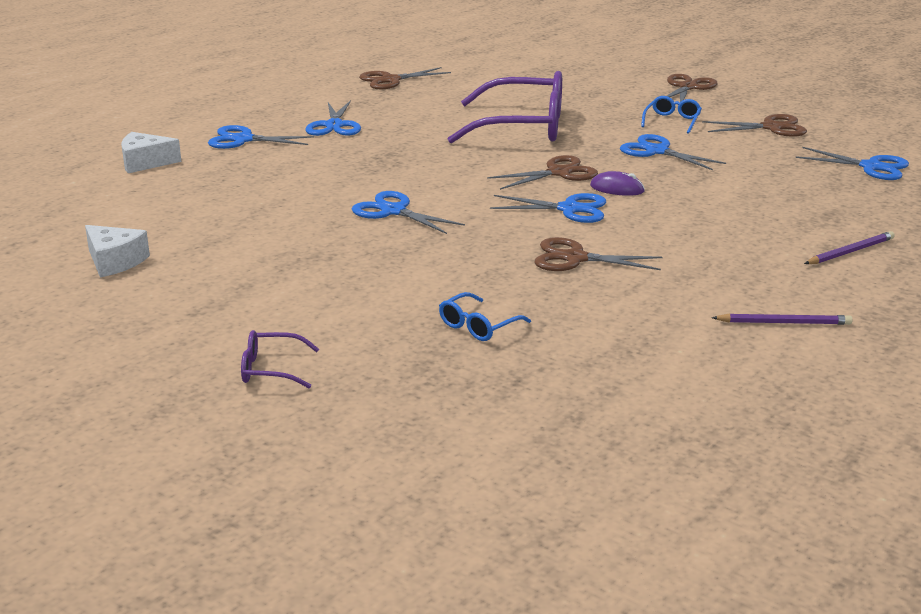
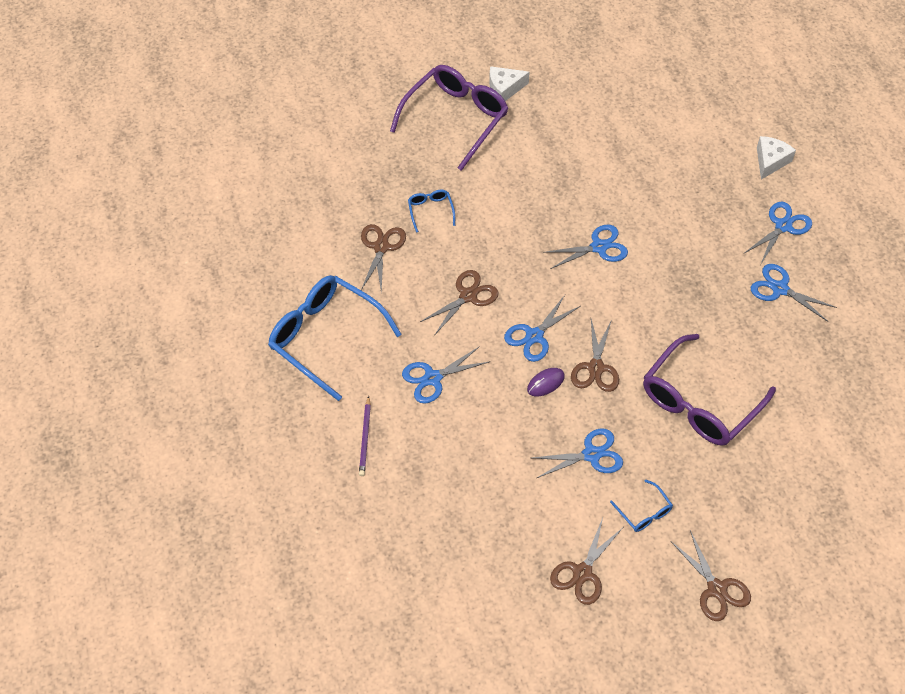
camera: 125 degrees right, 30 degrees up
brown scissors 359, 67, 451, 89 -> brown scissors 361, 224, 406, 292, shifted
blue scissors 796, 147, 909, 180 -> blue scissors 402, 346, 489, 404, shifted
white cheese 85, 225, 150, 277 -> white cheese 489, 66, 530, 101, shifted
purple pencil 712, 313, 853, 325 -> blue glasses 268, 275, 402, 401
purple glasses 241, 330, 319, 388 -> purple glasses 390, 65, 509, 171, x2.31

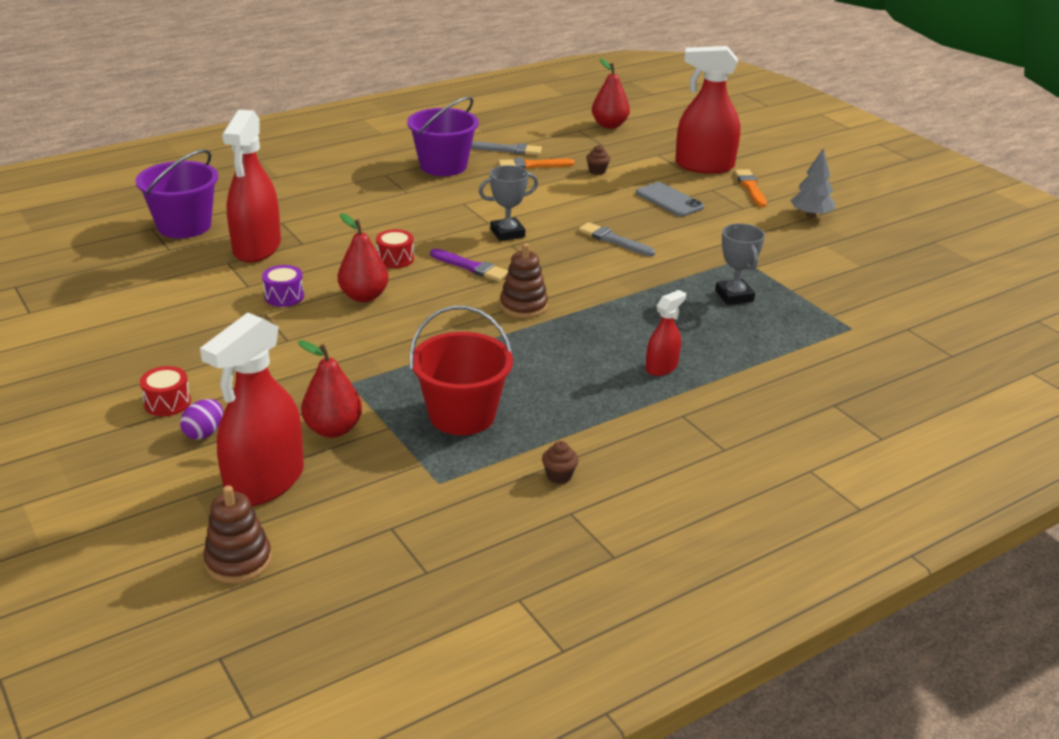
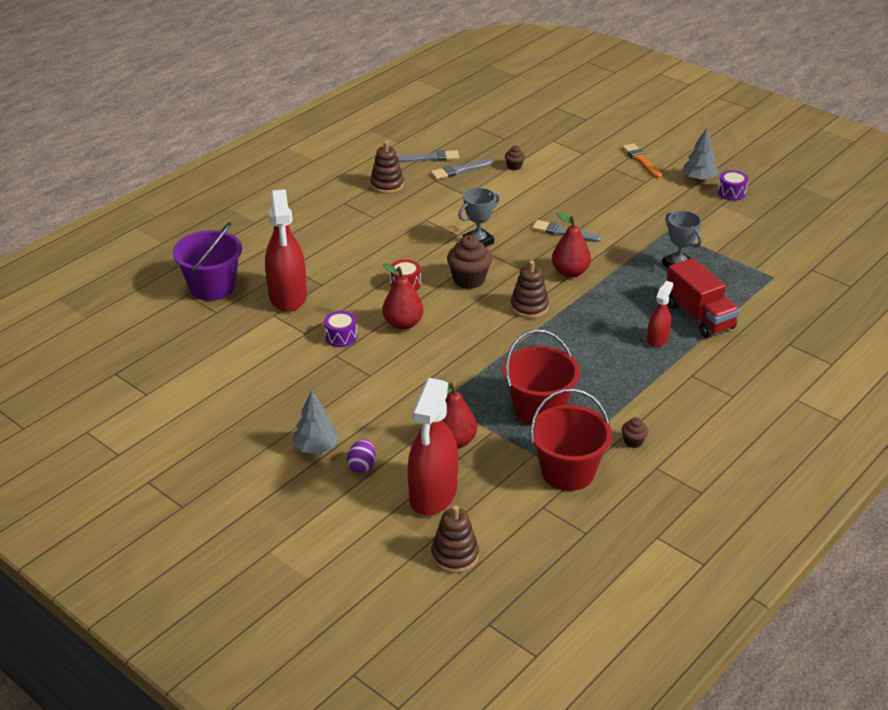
camera: 15 degrees left, 5 degrees up
red spray bottle 675, 46, 740, 174 -> none
red pear 592, 58, 630, 129 -> red pear 552, 212, 591, 278, shifted
purple bucket 407, 97, 479, 176 -> brown stacking toy 370, 141, 404, 194
orange brush 498, 158, 575, 169 -> grey brush 431, 159, 493, 180
grey phone 636, 182, 704, 217 -> none
purple brush 430, 249, 509, 282 -> brown cupcake 447, 235, 492, 289
red drum 140, 366, 191, 416 -> grey tree 292, 391, 339, 454
none -> purple drum 718, 170, 748, 201
none -> red truck 667, 258, 740, 338
none -> red bucket 530, 389, 612, 491

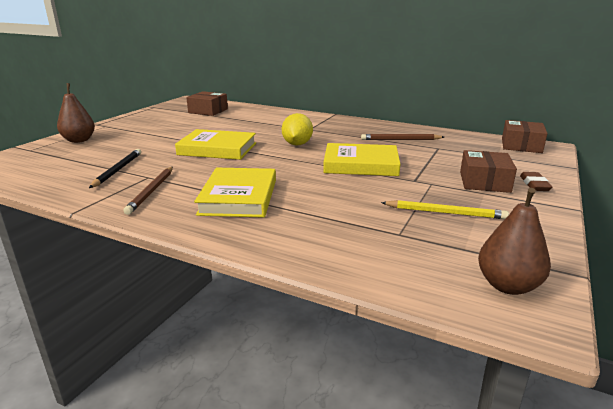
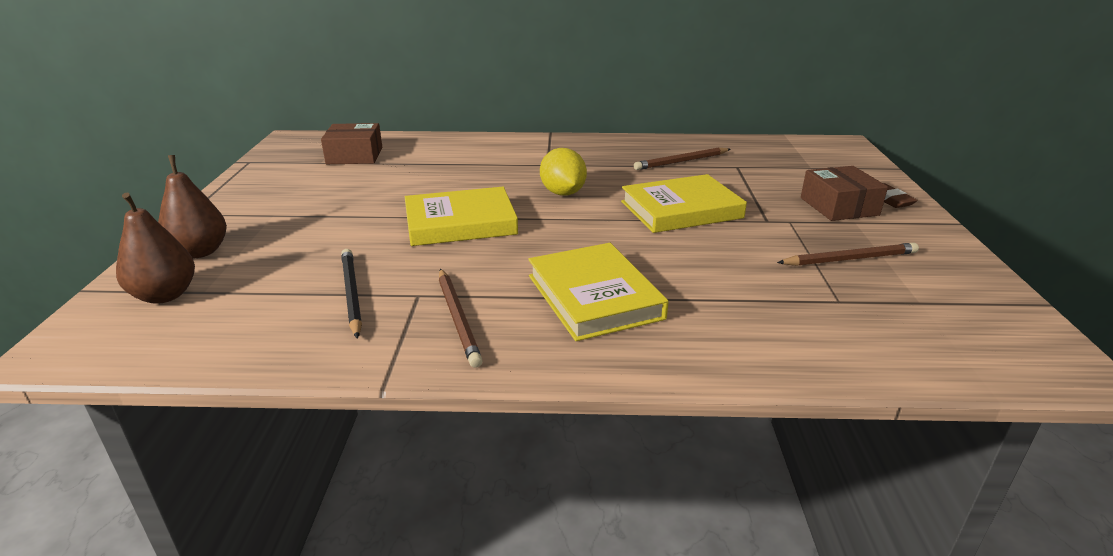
camera: 25 degrees left, 5 degrees up
brown box 502, 120, 548, 153 -> none
brown pear 478, 188, 551, 295 -> brown pear 116, 193, 195, 304, shifted
yellow pencil 381, 200, 509, 219 -> brown pencil 777, 243, 919, 266

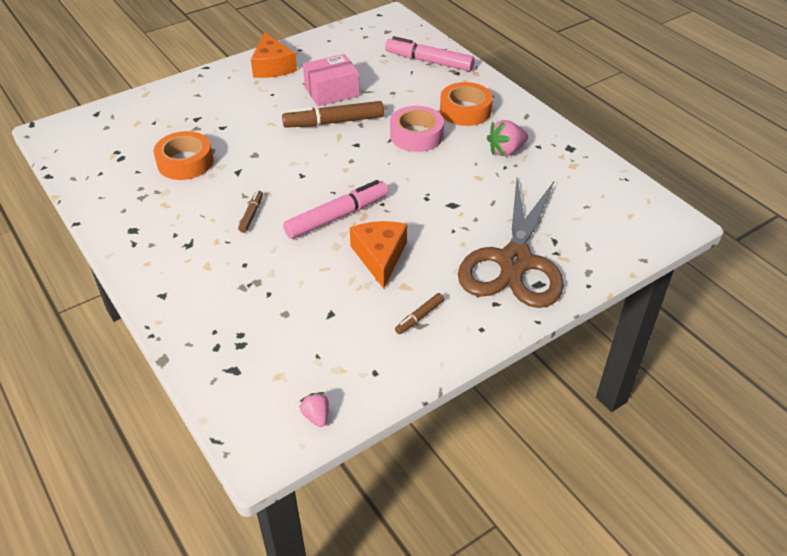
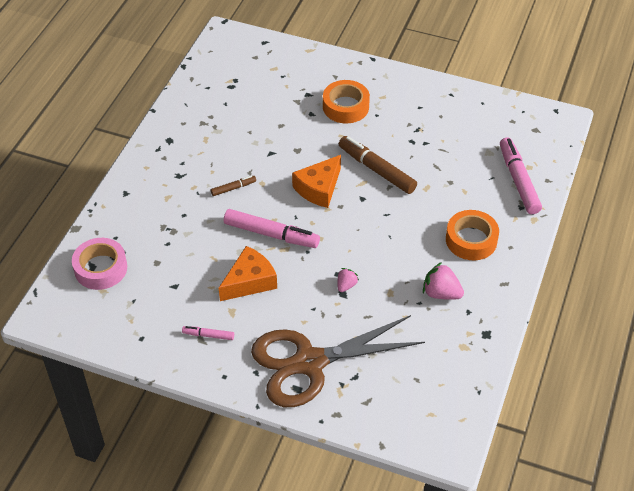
camera: 55 degrees right, 5 degrees up
orange cheese 251, 32, 297, 78 -> orange cheese 292, 155, 341, 208, shifted
pink box 303, 54, 360, 106 -> none
pink tape 390, 106, 444, 152 -> pink tape 72, 238, 127, 290, shifted
orange tape 154, 131, 213, 180 -> orange tape 323, 80, 370, 124, shifted
brown marker 395, 293, 444, 334 -> pink marker 182, 326, 234, 340
pink strawberry 299, 392, 329, 427 -> pink strawberry 337, 268, 359, 292, shifted

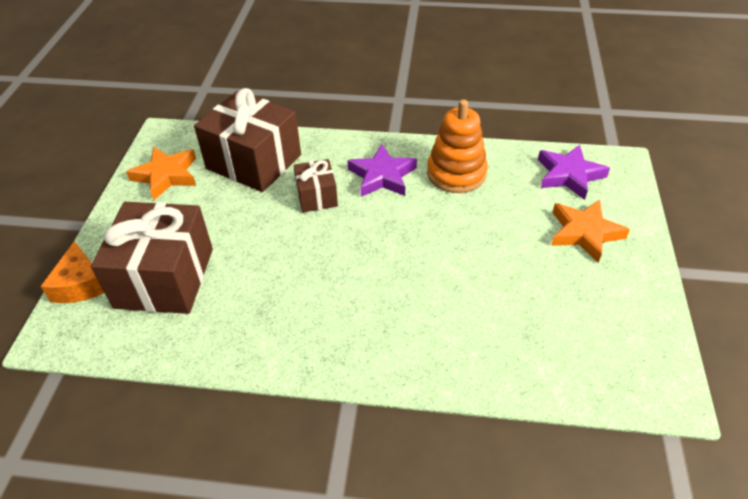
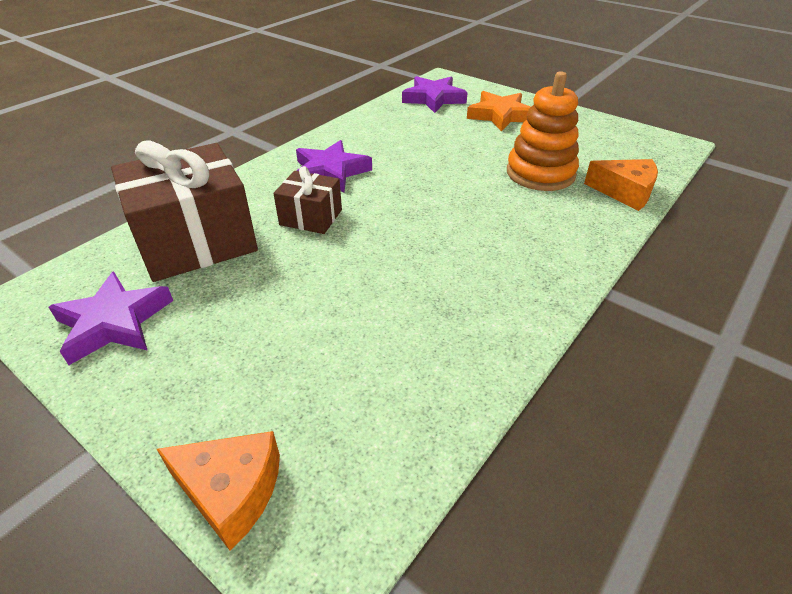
camera: 60 degrees left, 5 degrees down
orange stacking toy 427, 99, 488, 193 -> orange stacking toy 507, 71, 579, 191, shifted
orange star 126, 147, 196, 200 -> purple star 49, 271, 173, 365
brown gift 91, 202, 213, 314 -> none
none -> orange cheese 584, 159, 658, 211

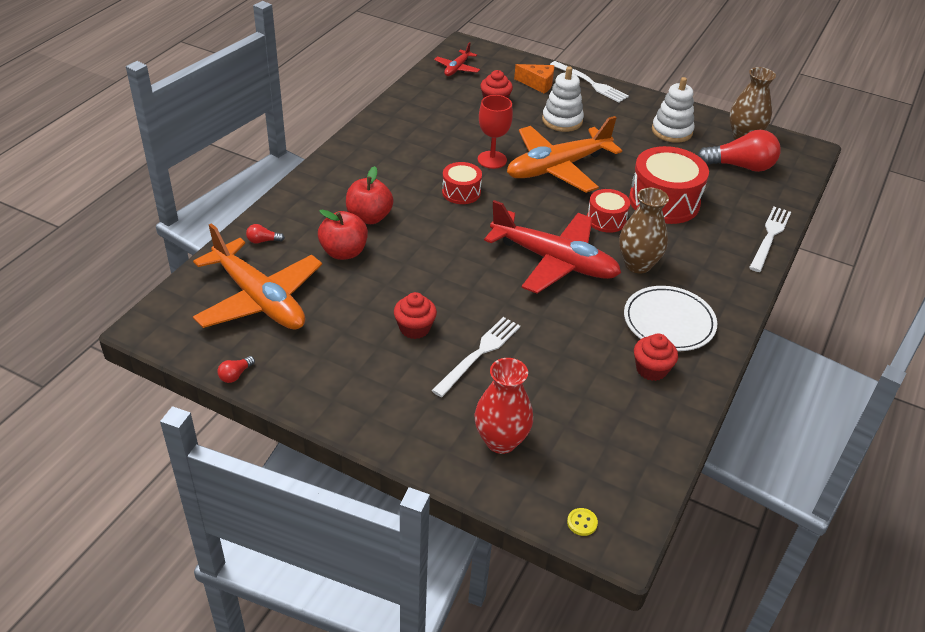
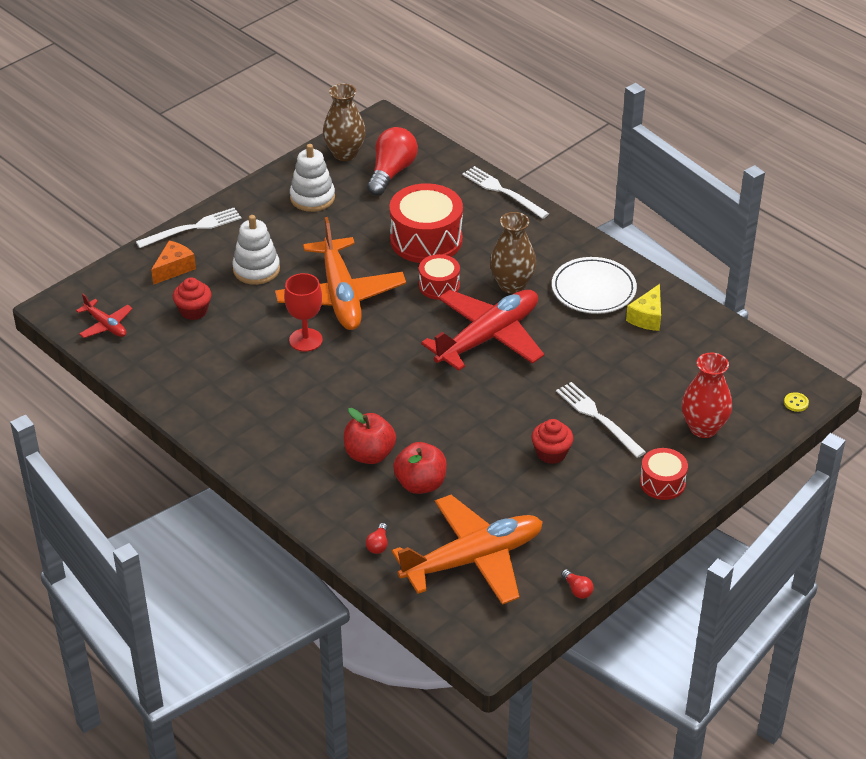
camera: 70 degrees left, 0 degrees up
red drum 442, 162, 482, 204 -> red drum 640, 448, 688, 500, shifted
red cupcake 634, 333, 678, 381 -> yellow cheese 626, 284, 661, 331

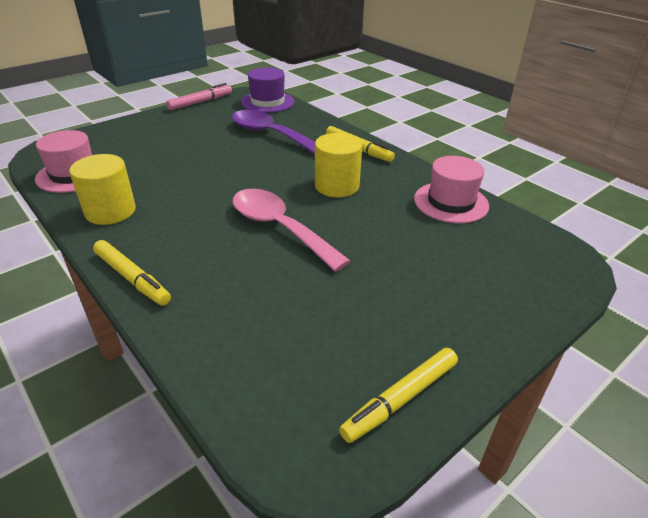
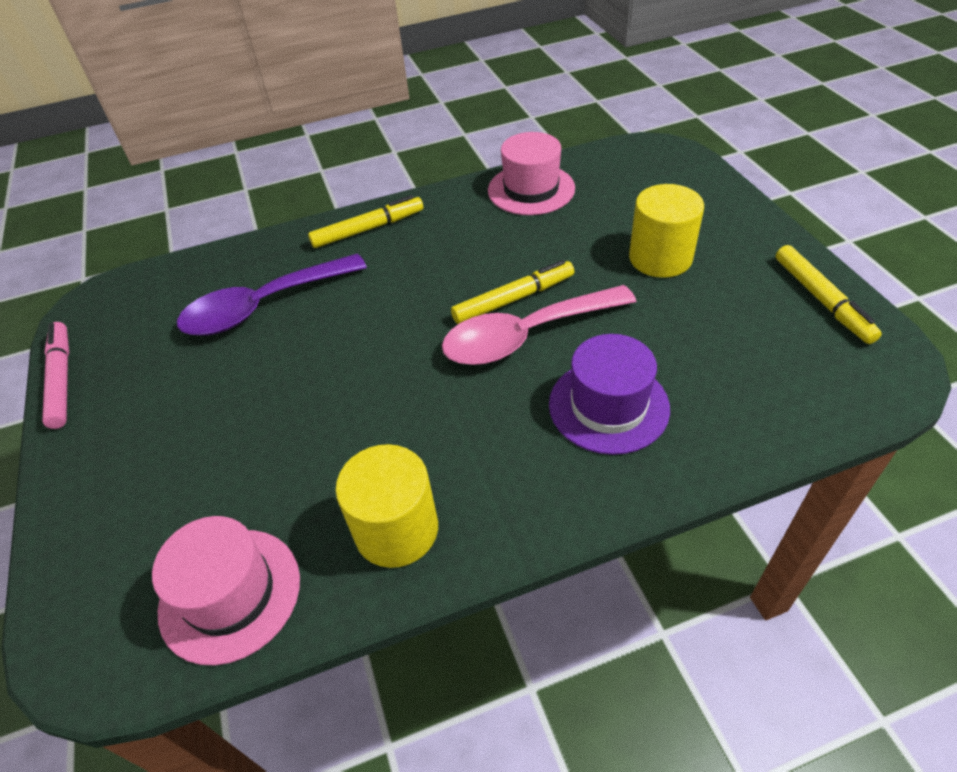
camera: 65 degrees left, 10 degrees up
purple hat 241, 67, 294, 113 -> purple hat 549, 334, 670, 455, shifted
yellow cylinder 315, 133, 362, 197 -> yellow cylinder 629, 184, 704, 278, shifted
yellow marker 93, 240, 171, 305 -> yellow marker 451, 260, 574, 324, shifted

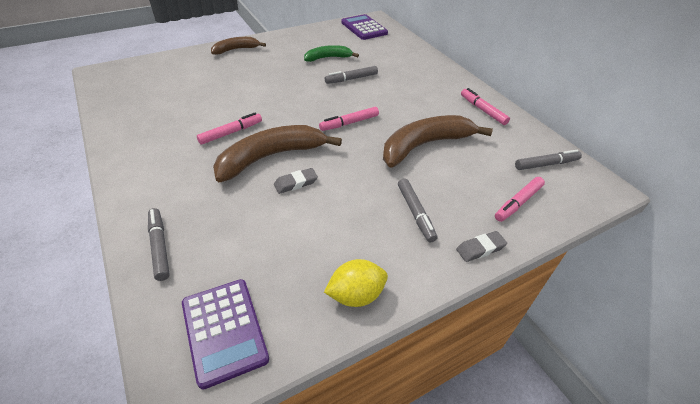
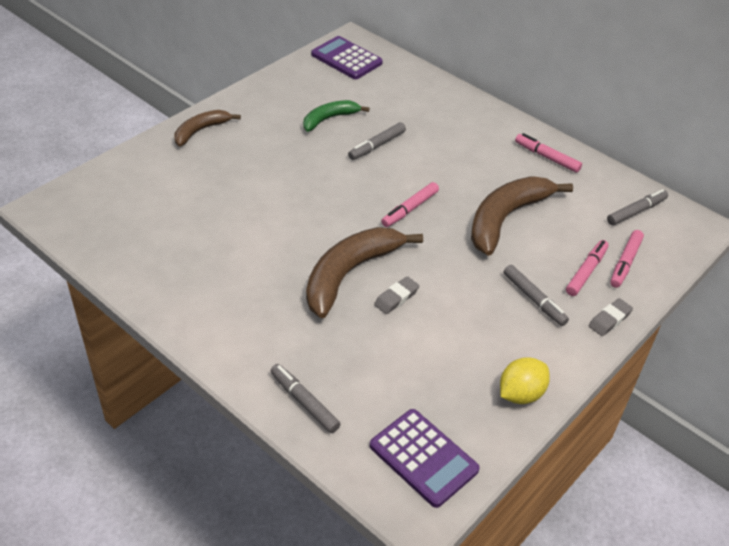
camera: 20 degrees left, 0 degrees up
pink marker 197, 113, 262, 145 -> pink marker 566, 240, 609, 296, shifted

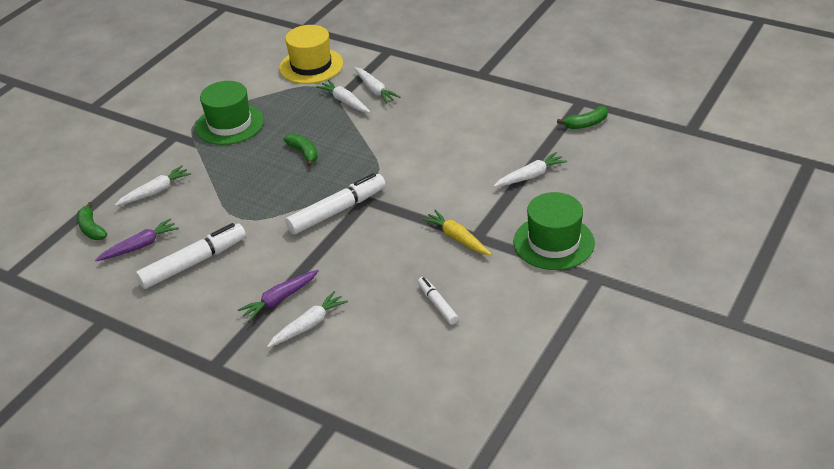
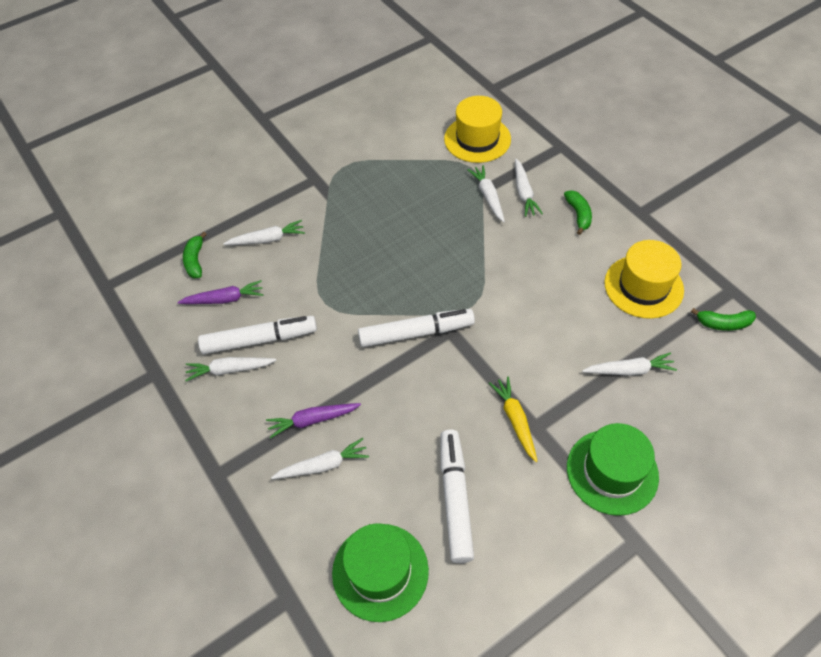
camera: 25 degrees right, 15 degrees up
green hat 195, 81, 264, 145 -> green hat 332, 523, 429, 622, shifted
green banana 284, 134, 318, 166 -> green banana 564, 190, 592, 235, shifted
white marker 418, 277, 459, 325 -> white marker 440, 430, 474, 563, x1.83
none -> yellow hat 604, 240, 684, 319
none -> white carrot 185, 357, 277, 381

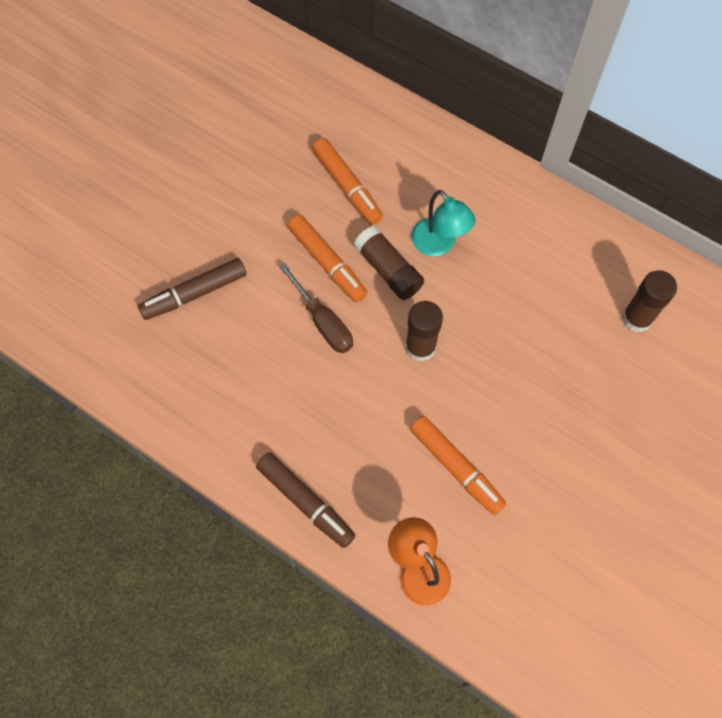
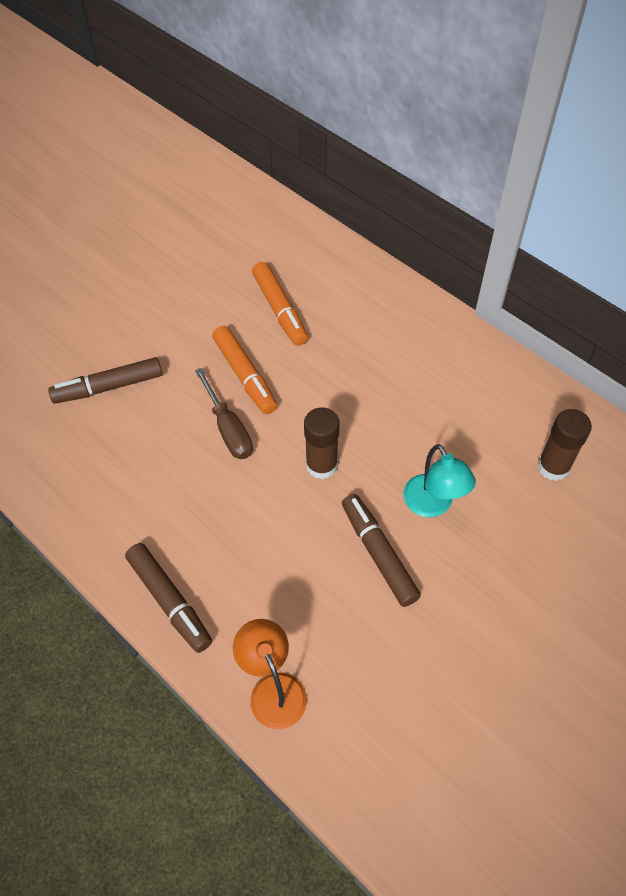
camera: 10 degrees right, 10 degrees down
turquoise lamp 411, 190, 476, 256 -> turquoise lamp 403, 444, 476, 517, shifted
brown glue stick 354, 226, 424, 300 -> none
orange marker 410, 416, 506, 515 -> none
none -> brown marker 342, 494, 421, 607

